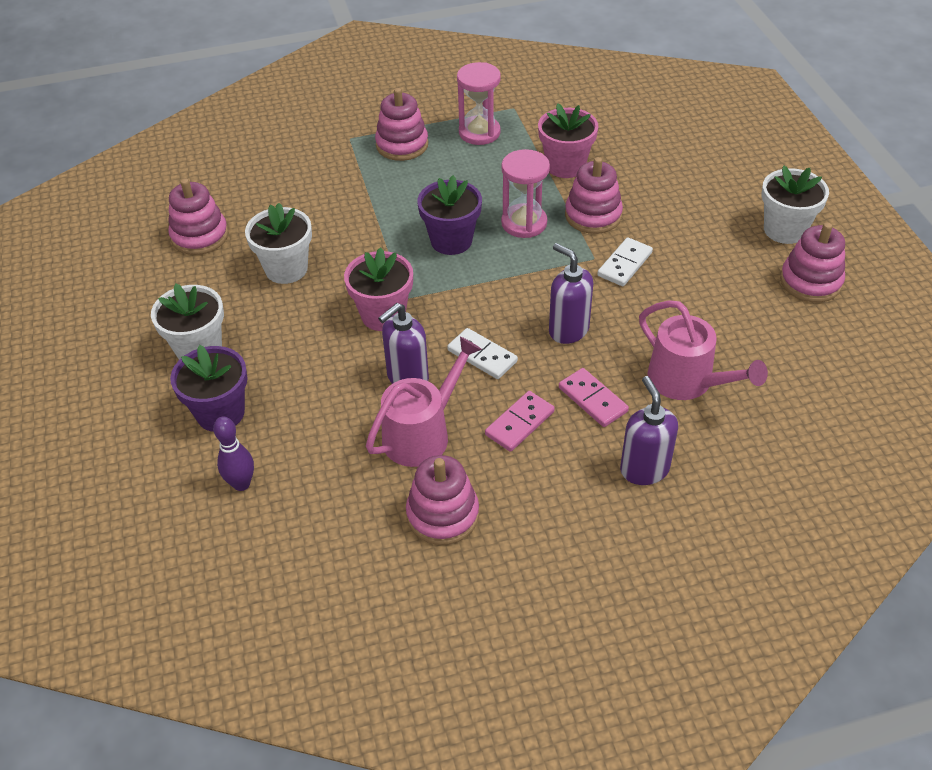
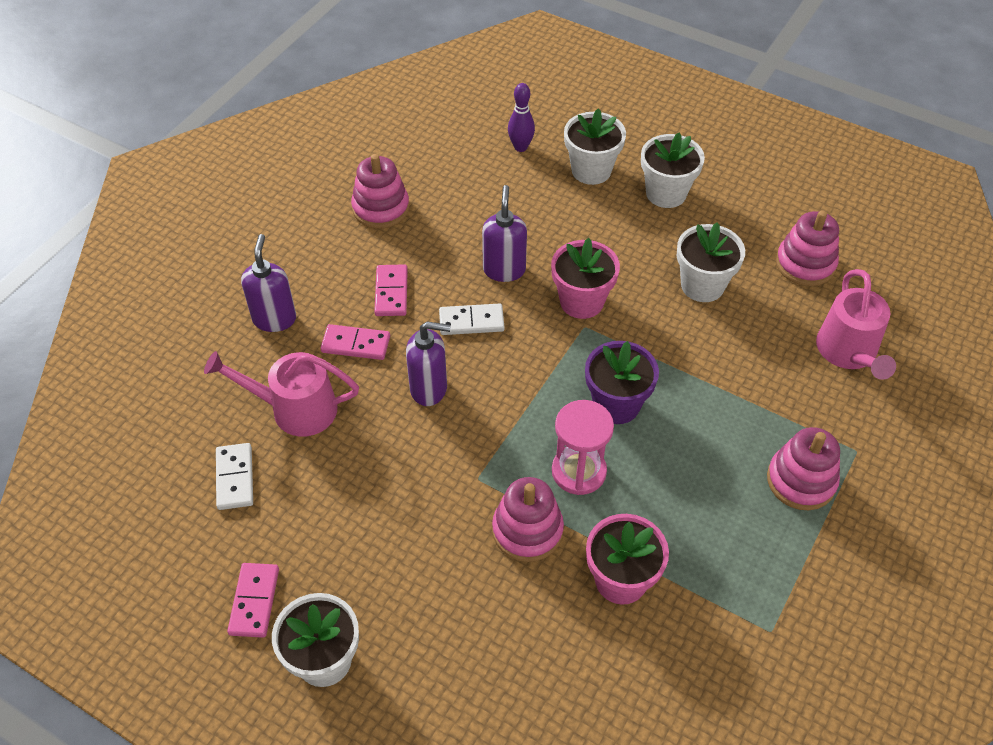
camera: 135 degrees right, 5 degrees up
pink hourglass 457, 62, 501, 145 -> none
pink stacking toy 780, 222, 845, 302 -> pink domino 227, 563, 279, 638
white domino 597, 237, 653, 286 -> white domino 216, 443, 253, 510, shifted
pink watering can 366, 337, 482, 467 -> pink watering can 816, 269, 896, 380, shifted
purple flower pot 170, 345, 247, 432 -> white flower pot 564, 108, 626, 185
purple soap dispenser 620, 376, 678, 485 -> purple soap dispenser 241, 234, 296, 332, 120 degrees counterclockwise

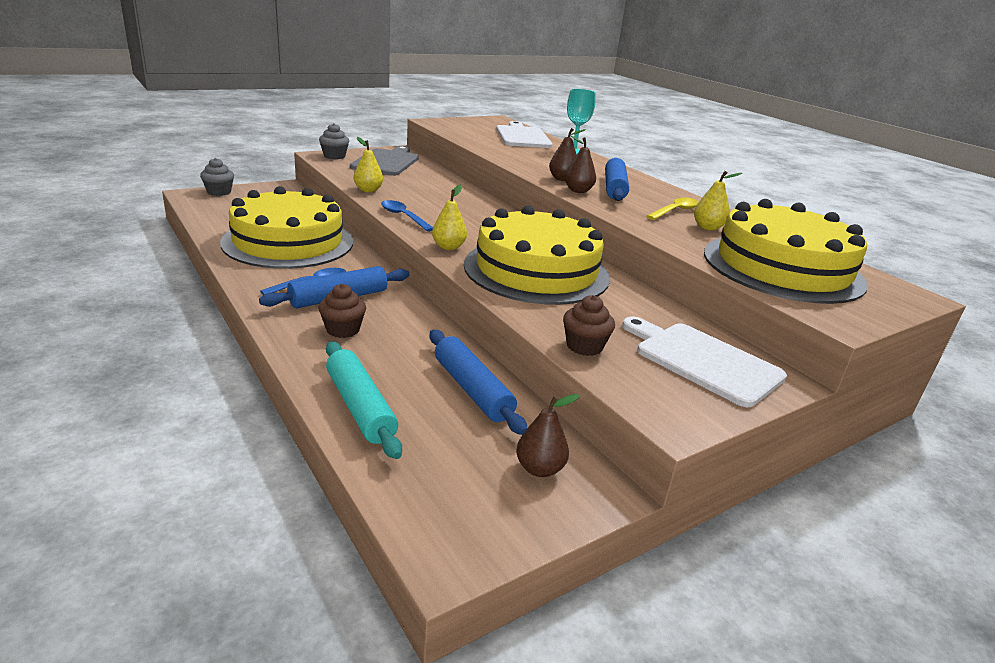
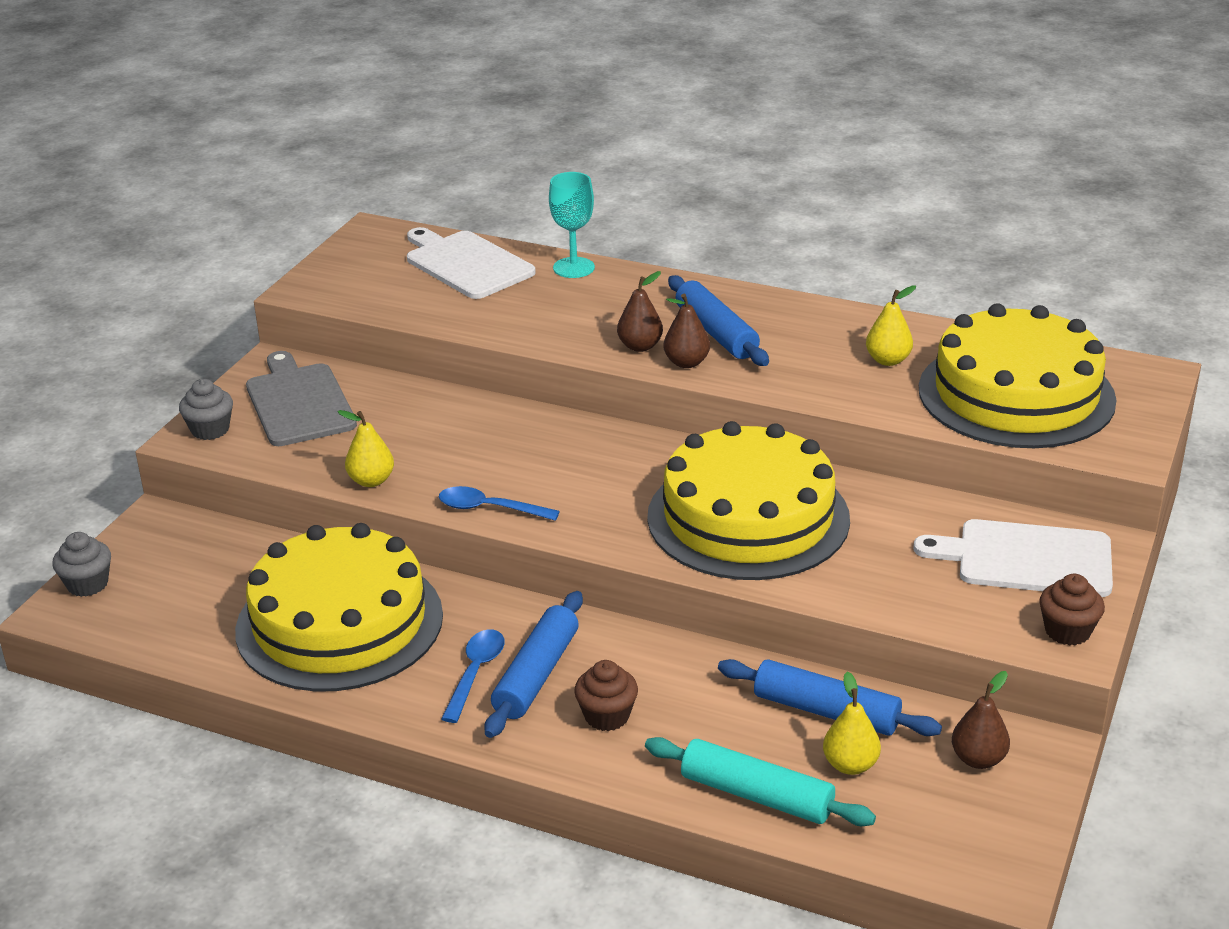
camera: 30 degrees left, 5 degrees up
yellow pear 432, 185, 467, 250 -> yellow pear 823, 671, 881, 775, shifted
yellow spoon 646, 197, 699, 220 -> none
brown cupcake 563, 295, 615, 356 -> brown cupcake 1039, 574, 1105, 646, shifted

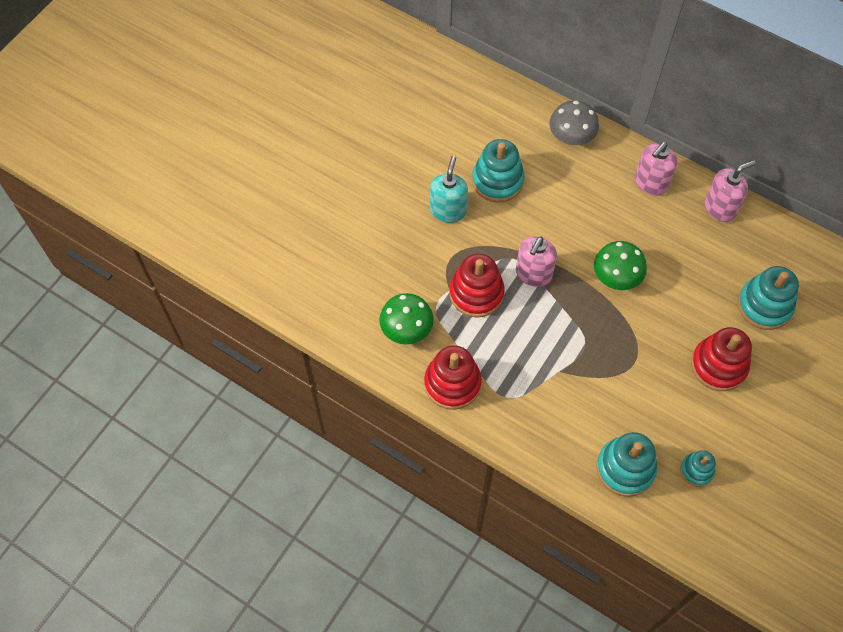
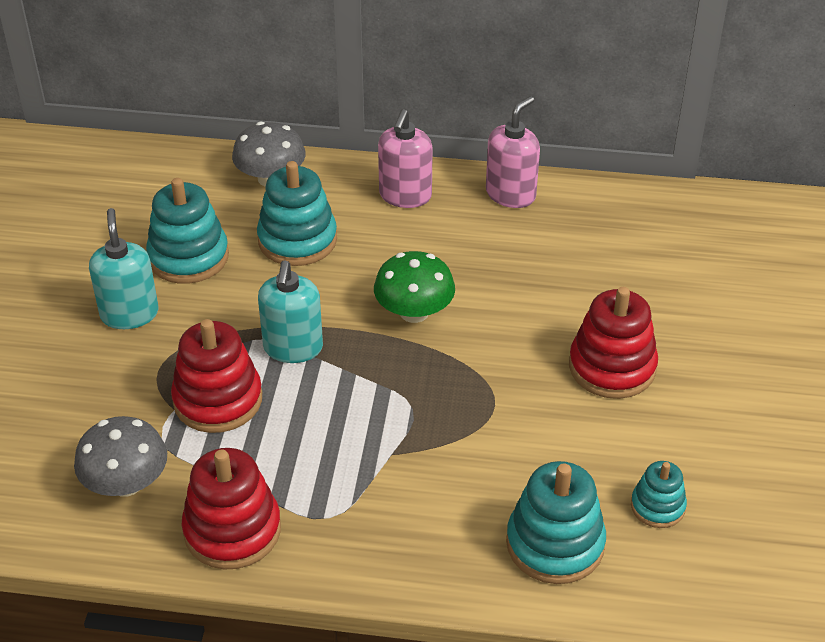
camera: 25 degrees left, 20 degrees down
pink soap dispenser 516, 236, 557, 287 -> turquoise soap dispenser 258, 260, 323, 363
turquoise stacking toy 738, 266, 799, 330 -> turquoise stacking toy 257, 161, 337, 266, shifted
green mushroom 379, 293, 434, 345 -> grey mushroom 74, 416, 167, 497

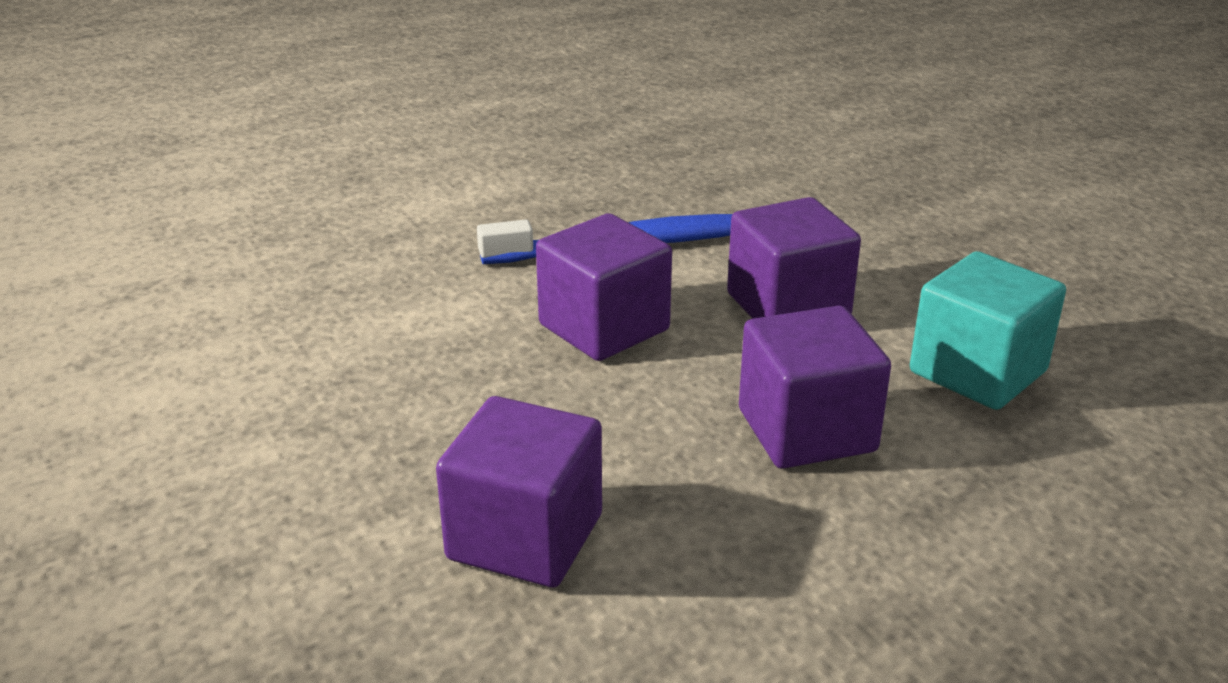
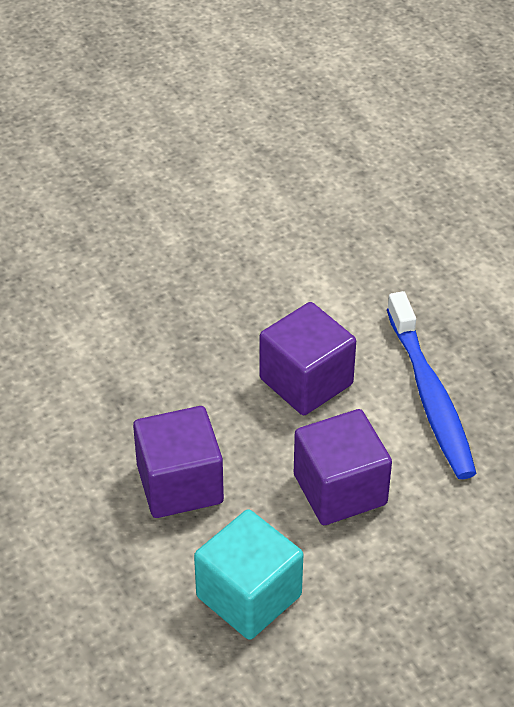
camera: 90 degrees right, 15 degrees up
purple cube 436, 396, 602, 588 -> none

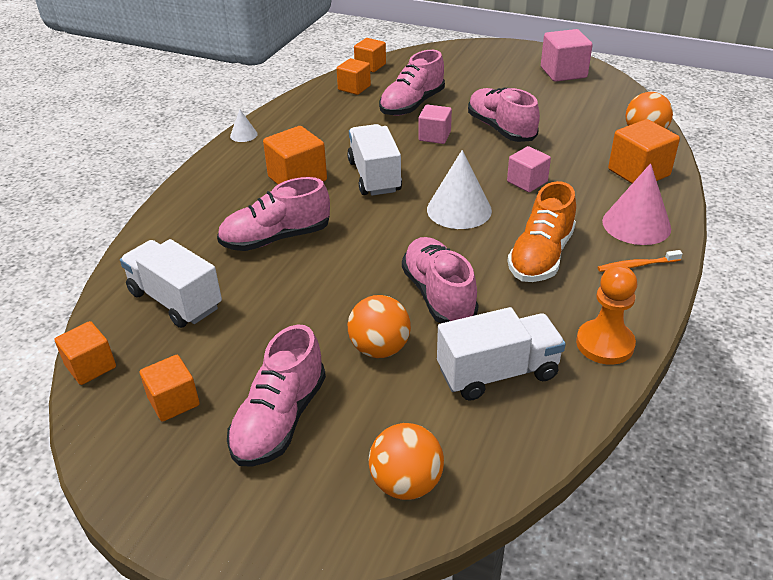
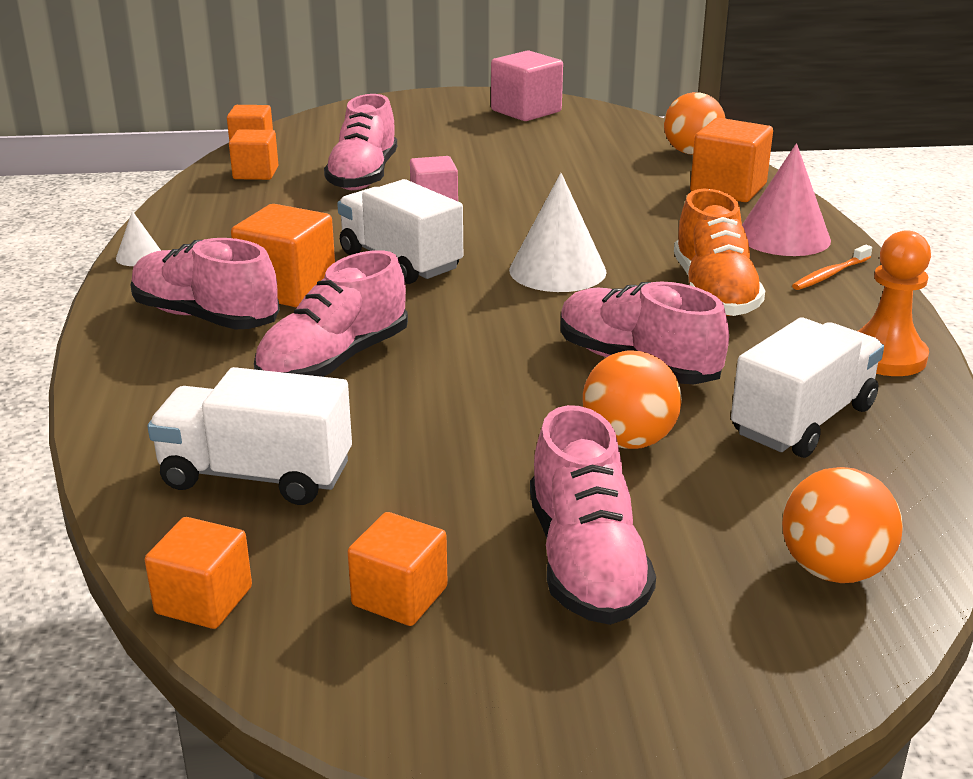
camera: 30 degrees left, 10 degrees down
pink shoe 468, 87, 540, 142 -> pink shoe 130, 238, 280, 330, shifted
pink cube 507, 146, 551, 192 -> none

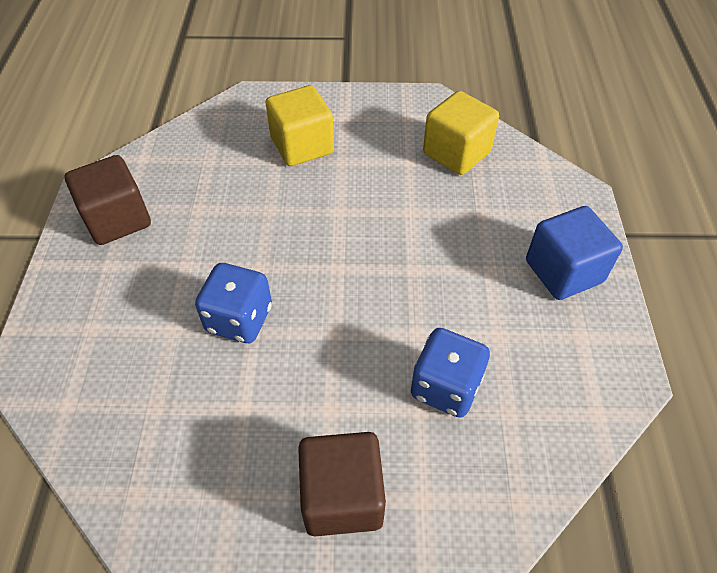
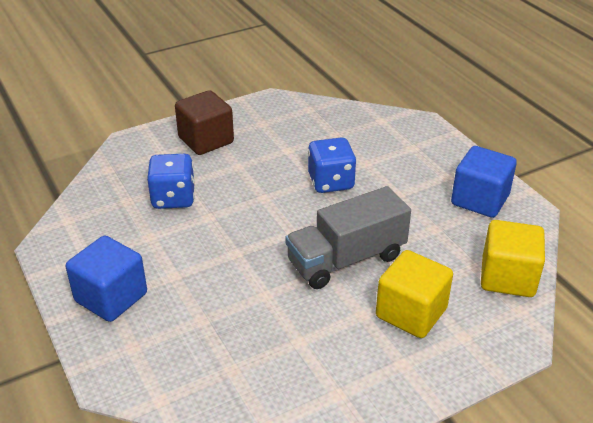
camera: 150 degrees right, 15 degrees down
yellow cube 423, 91, 499, 175 -> yellow cube 481, 220, 545, 297, shifted
brown cube 65, 155, 151, 245 -> blue cube 451, 146, 517, 218
none -> grey truck 285, 186, 411, 289

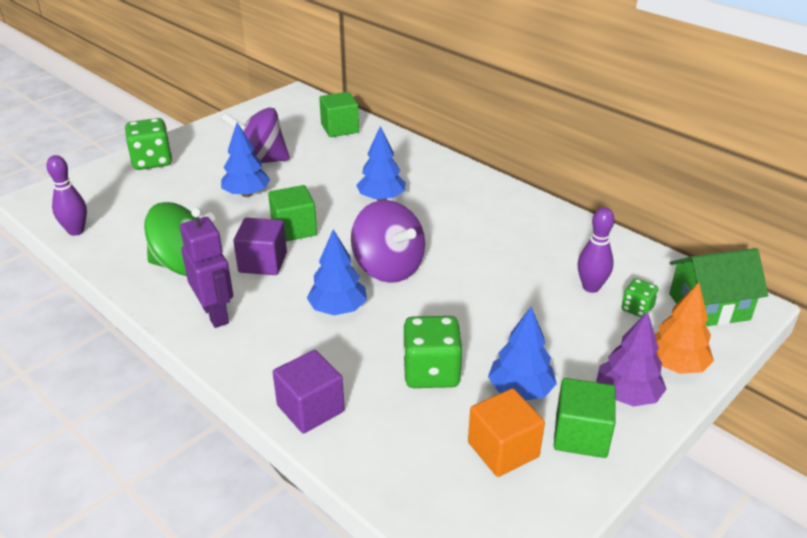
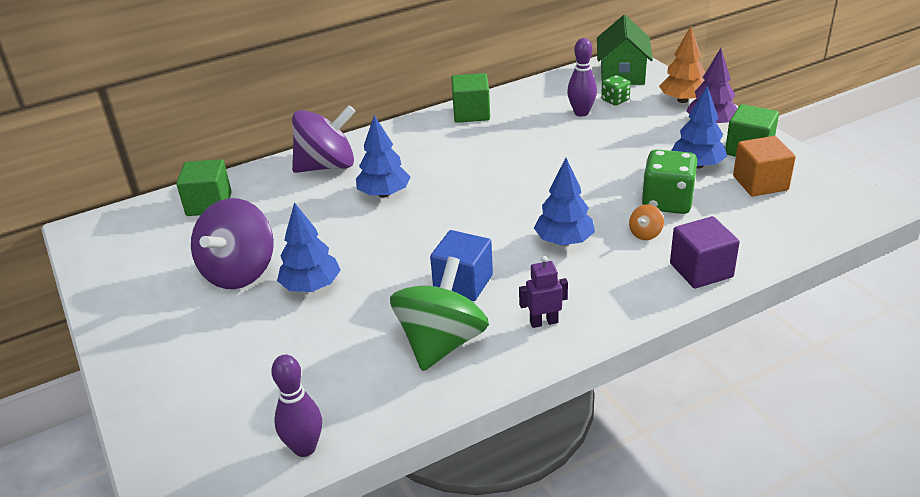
camera: 70 degrees left, 0 degrees up
green dice 125, 118, 172, 170 -> none
green cube 268, 185, 317, 241 -> green cube 451, 73, 490, 123, shifted
purple spinning top 351, 200, 425, 283 -> purple spinning top 292, 105, 356, 173, shifted
purple robot 180, 208, 233, 328 -> purple robot 519, 255, 568, 328, x0.60
purple cube 233, 218, 287, 275 -> blue cube 430, 230, 493, 301
none -> orange spinning top 629, 204, 664, 240

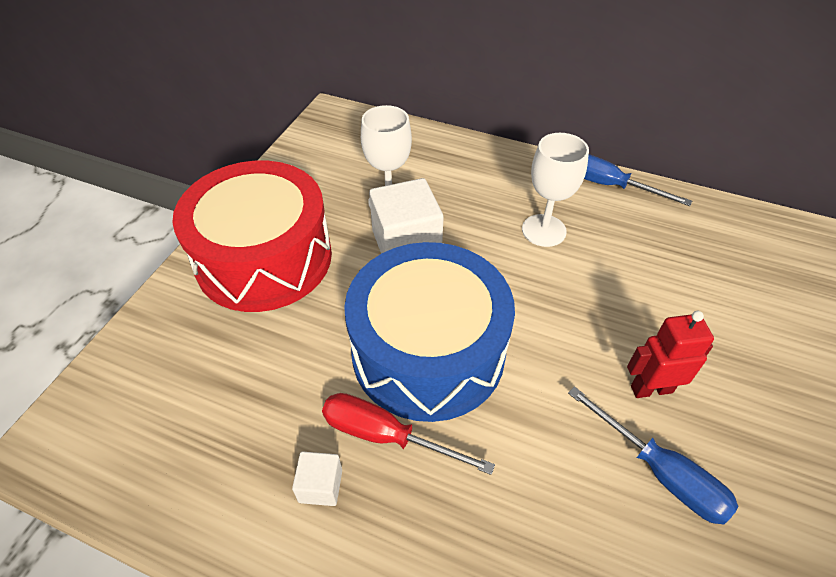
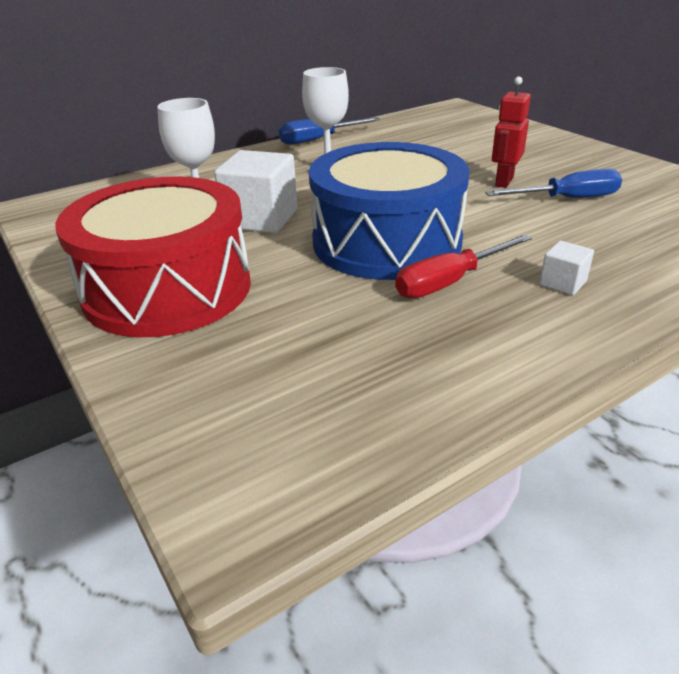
camera: 55 degrees left, 15 degrees down
white cube 292, 452, 342, 506 -> white cube 539, 240, 594, 295, shifted

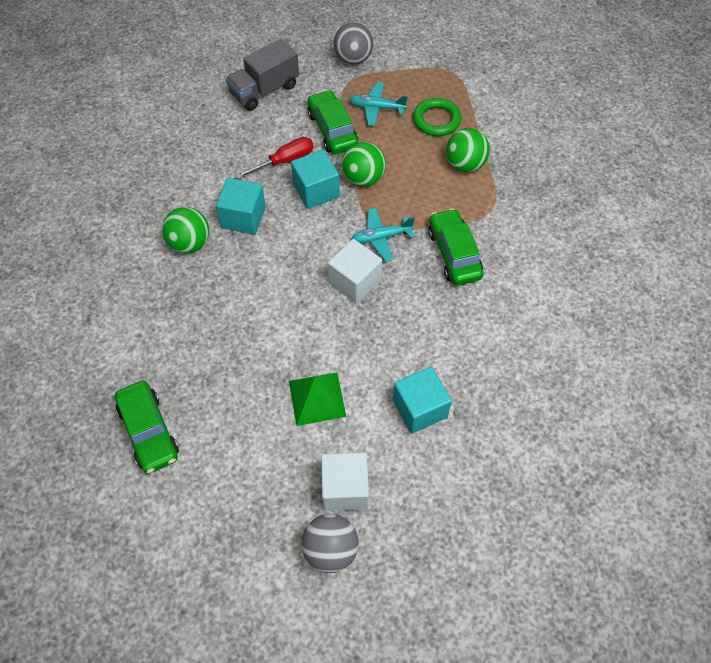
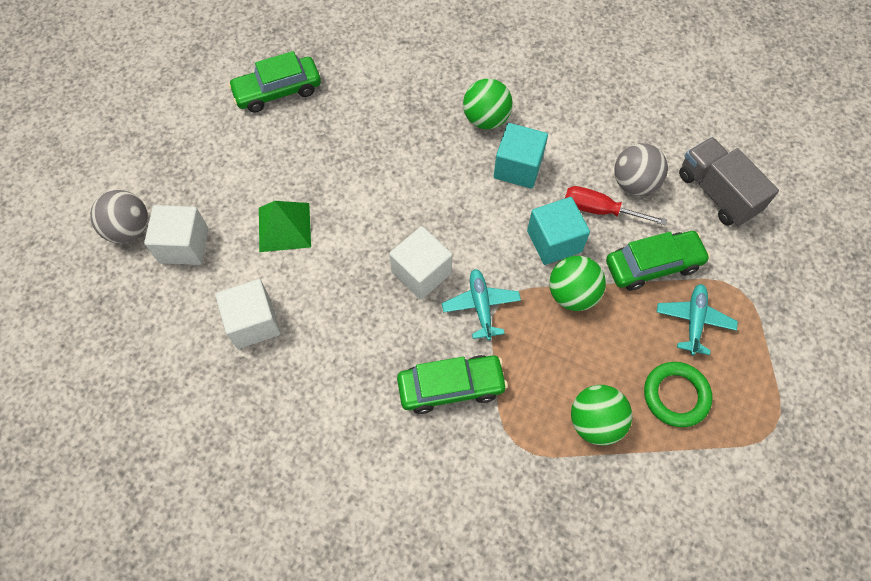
camera: 95 degrees right, 5 degrees up
grey ball 333, 22, 373, 65 -> grey ball 614, 143, 668, 196, shifted
red screwdriver 235, 137, 314, 179 -> red screwdriver 565, 186, 667, 225, 135 degrees clockwise
turquoise cube 393, 367, 452, 434 -> white cube 215, 279, 281, 349

